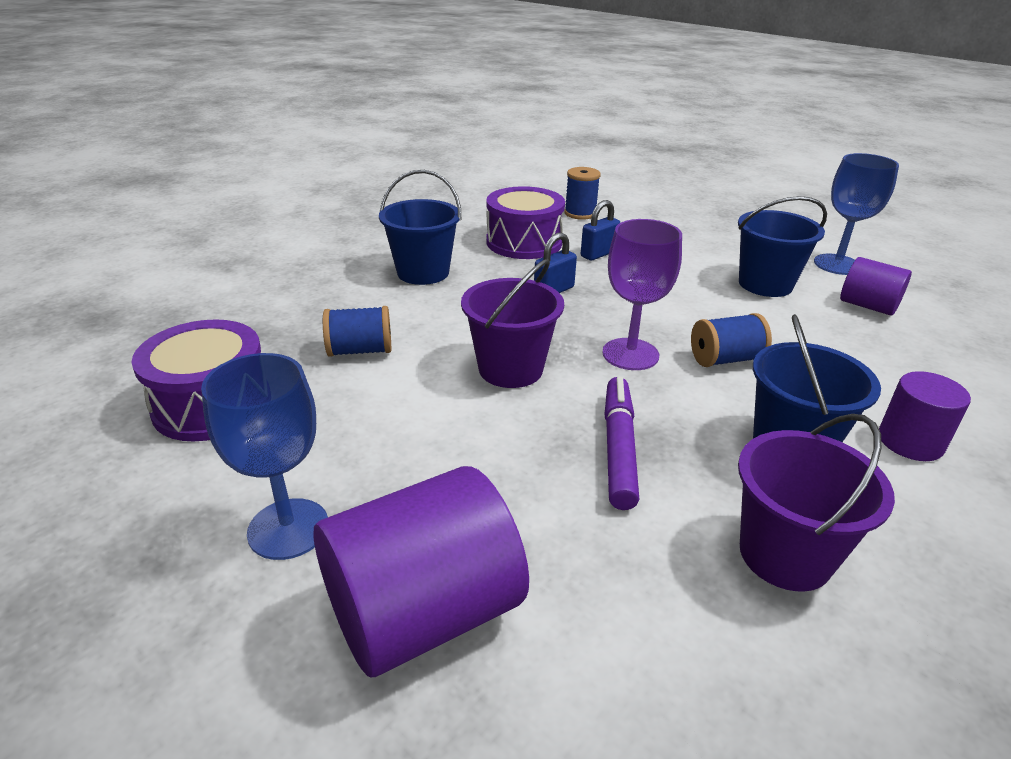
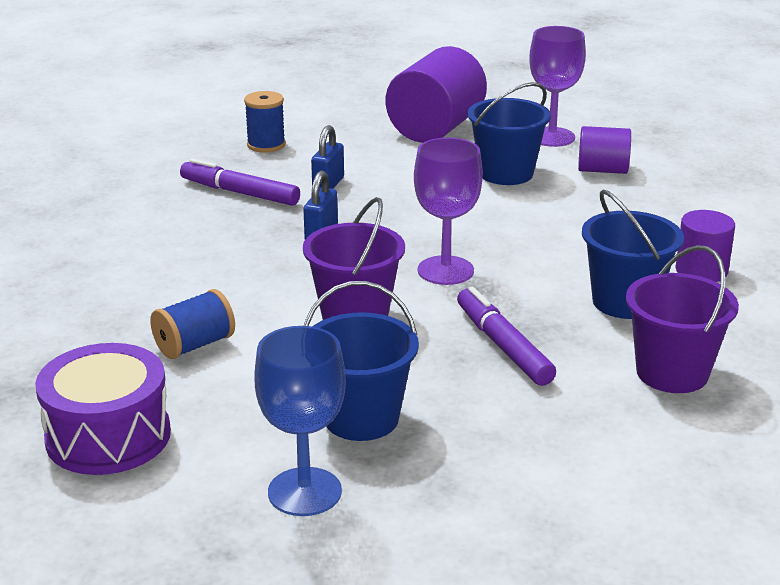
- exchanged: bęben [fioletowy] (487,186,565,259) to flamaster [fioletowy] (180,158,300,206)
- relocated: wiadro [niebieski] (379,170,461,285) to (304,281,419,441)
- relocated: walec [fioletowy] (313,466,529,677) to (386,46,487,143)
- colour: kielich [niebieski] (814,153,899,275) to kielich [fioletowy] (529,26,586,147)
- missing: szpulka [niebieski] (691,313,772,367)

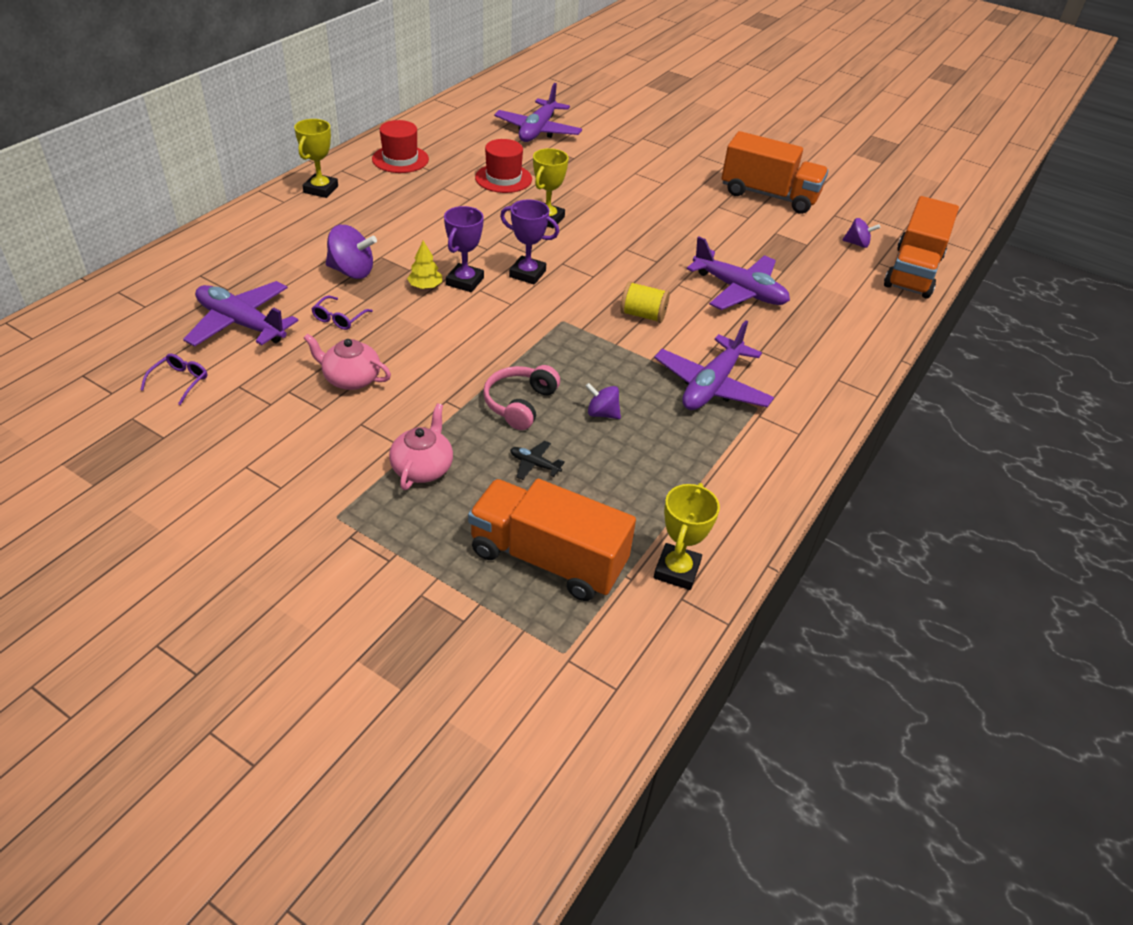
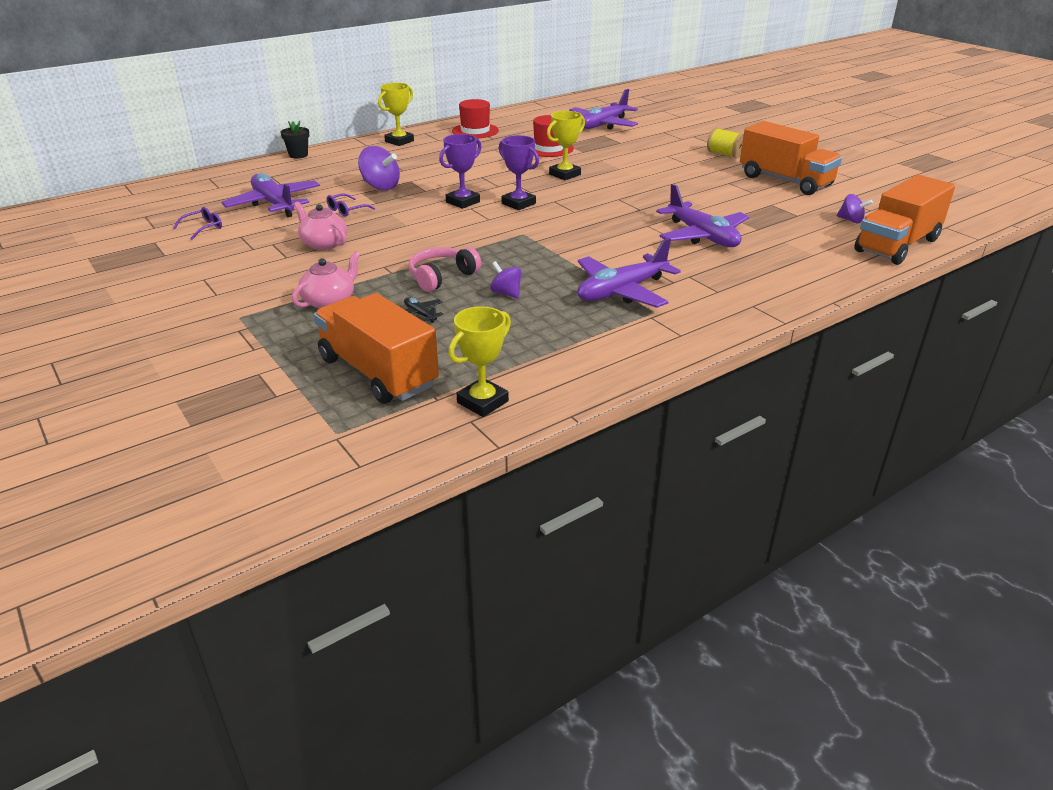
- appeared: doniczka [czarny] (280,121,309,159)
- relocated: szpulka [żółty] (620,281,670,323) to (707,128,744,158)
- missing: drzewko [żółty] (407,241,442,289)

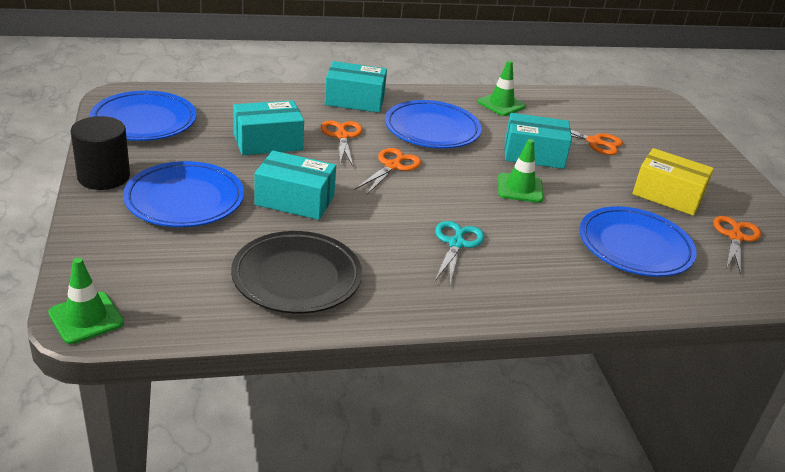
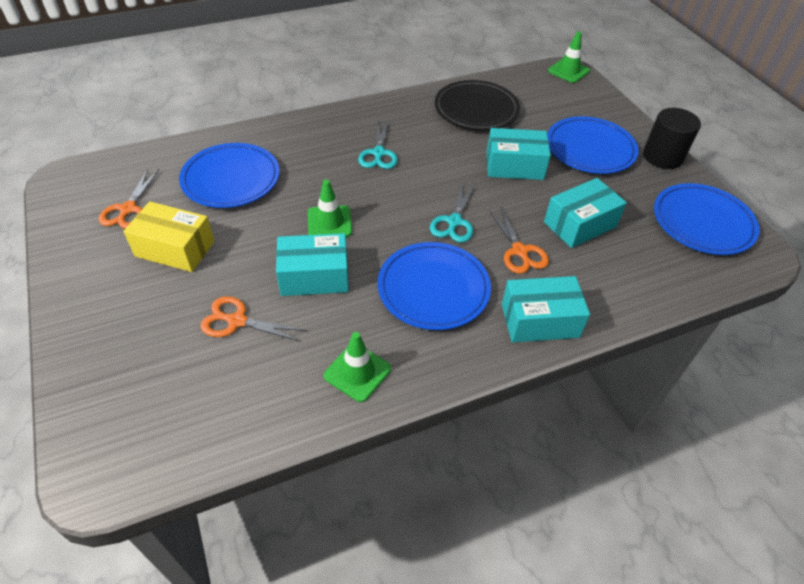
- colour: nożyczki [pomarańczowy] (355,148,421,194) to nożyczki [turkusowy] (430,183,475,242)

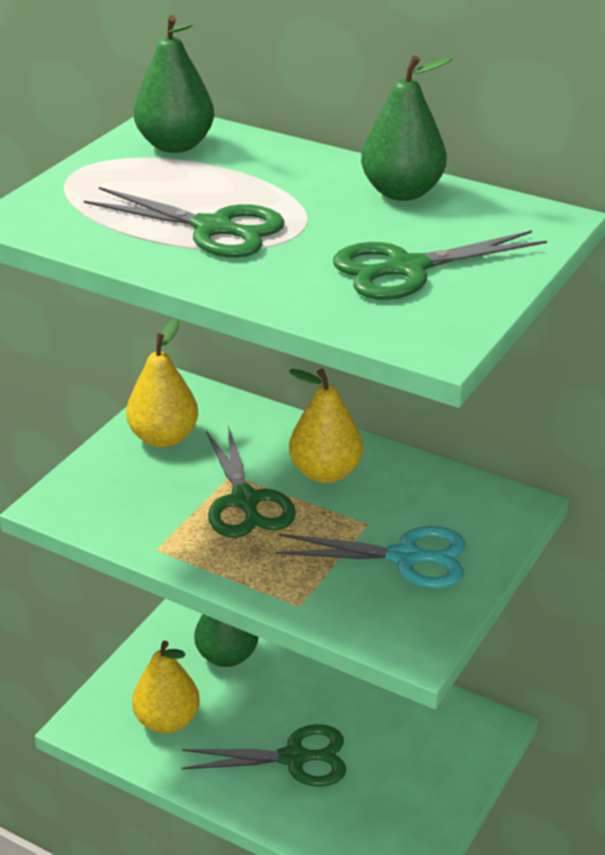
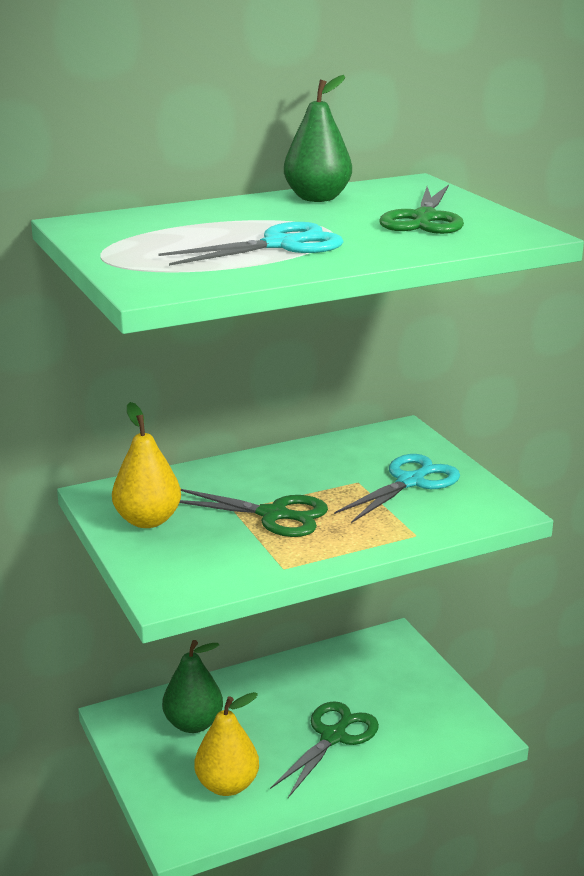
- colour: nożyczki [zielony] (84,187,285,258) to nożyczki [turkusowy] (159,222,344,266)
- missing: gruszka [zielony] (134,15,214,153)
- missing: gruszka [żółty] (289,369,363,483)

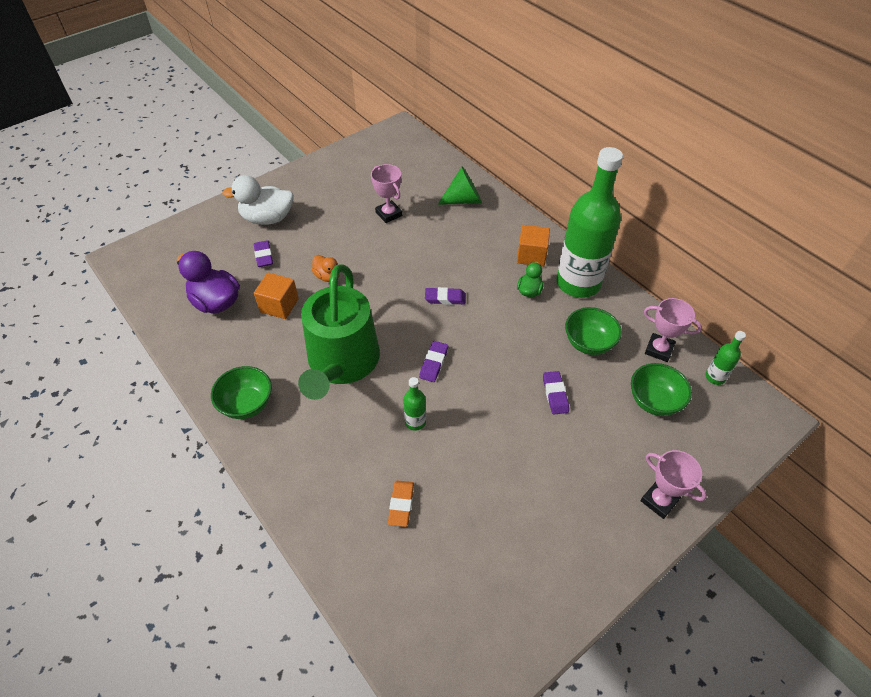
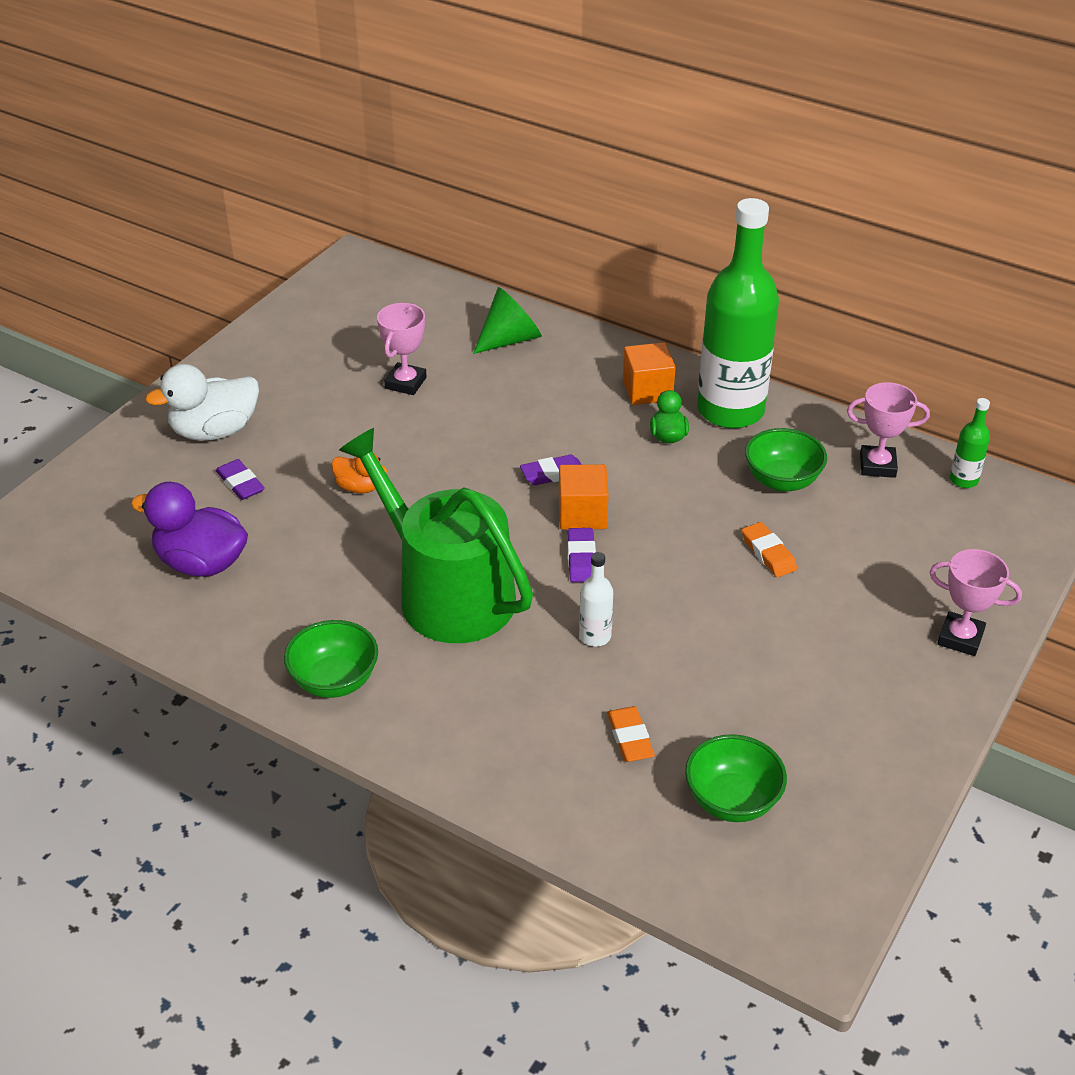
- spun: konewka [zielony] (298,264,380,400) = (339,428,533,643) 150 degrees clockwise
- spun: puchar [różowy] (371,164,402,223) = (377,303,427,395) 75 degrees clockwise
- relocated: sześcian [pomarańczowy] (254,273,299,319) to (559,464,609,530)
- colour: butelka [zielony] (403,377,426,431) to butelka [biały] (579,552,613,647)
- relocated: miska [zielony] (631,363,692,416) to (685,734,787,822)
- colour: gumka do mazania [fioletowy] (543,371,569,415) to gumka do mazania [pomarańczowy] (742,522,797,577)

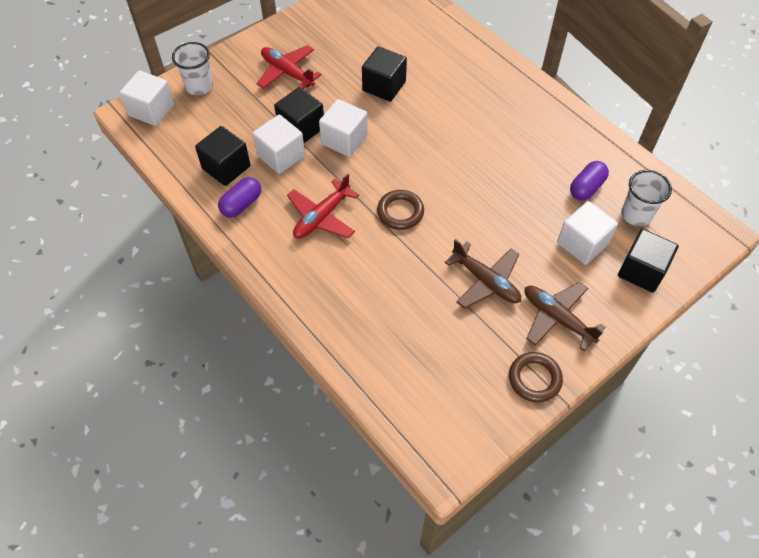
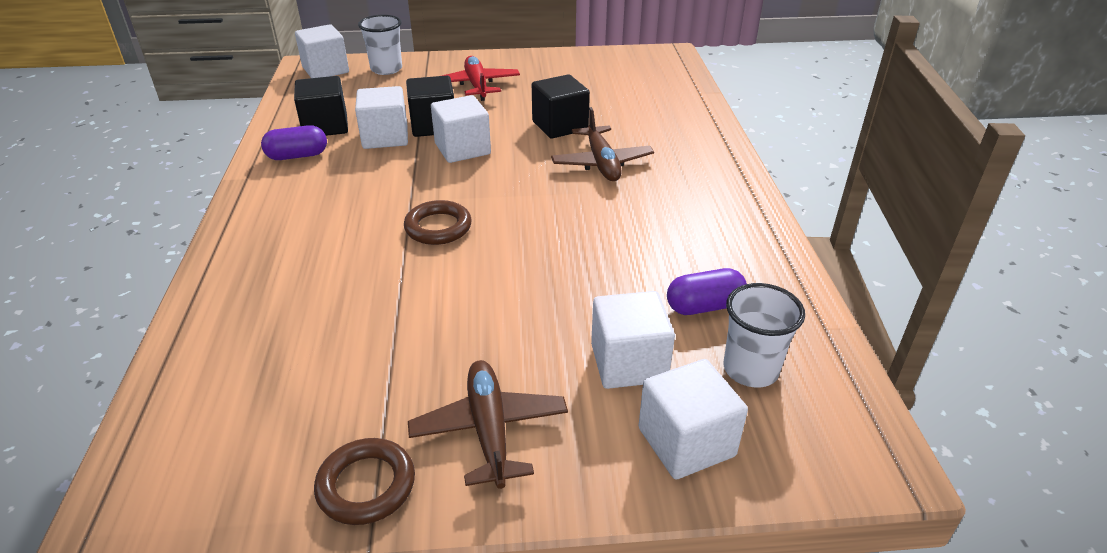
- relocated: samolot [brązowy] (445,239,521,309) to (551,107,654,181)
- colour: sześcian [czarny] (618,229,679,293) to sześcian [biały] (638,359,748,479)
- missing: samolot [czerwony] (287,174,359,239)

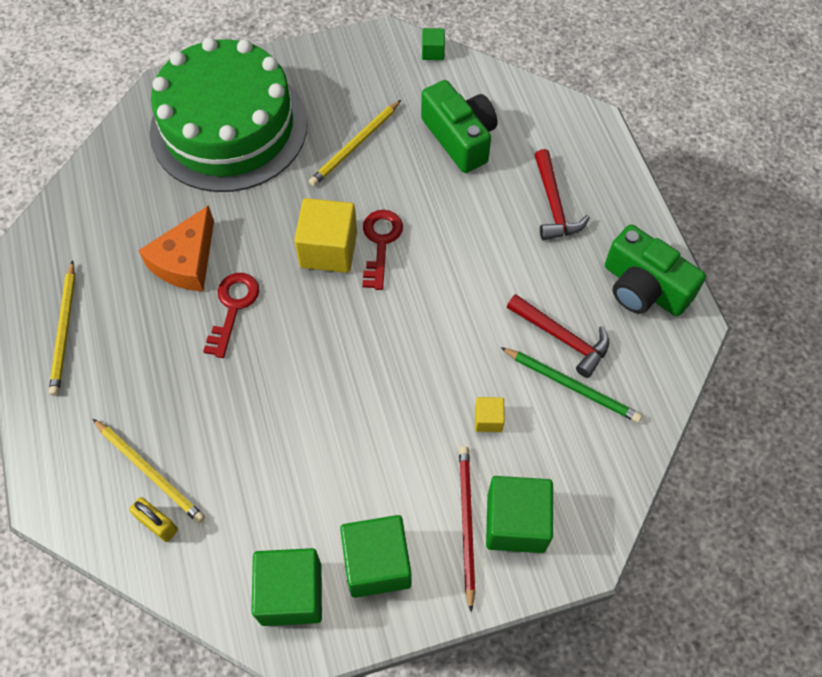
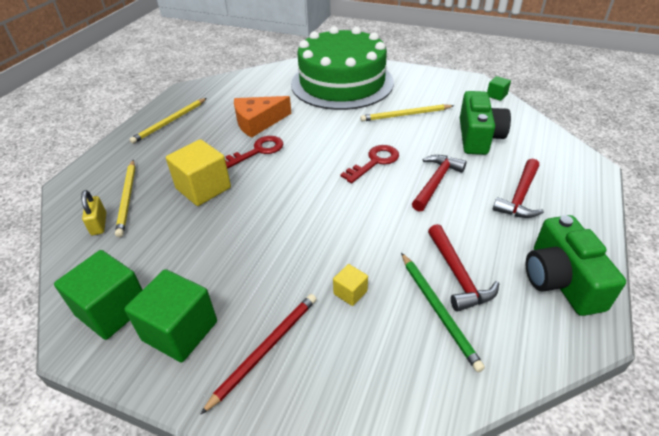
- relocated: sześcian [żółty] (294,198,357,273) to (166,139,231,206)
- appeared: młotek [czerwony] (412,155,466,212)
- missing: sześcian [zielony] (486,476,553,553)

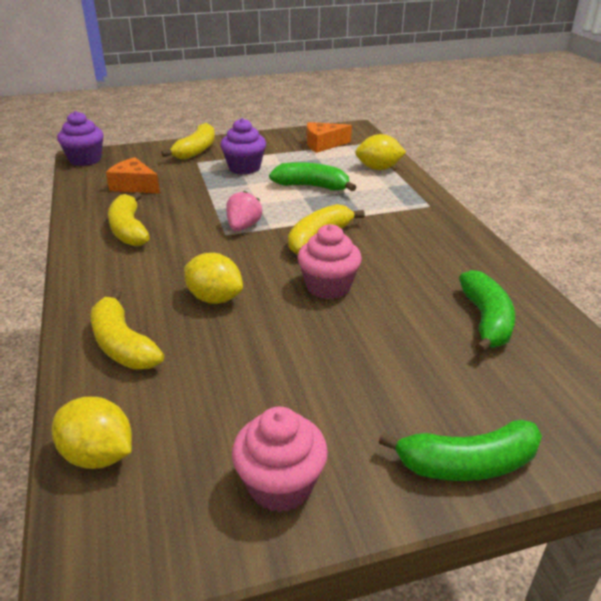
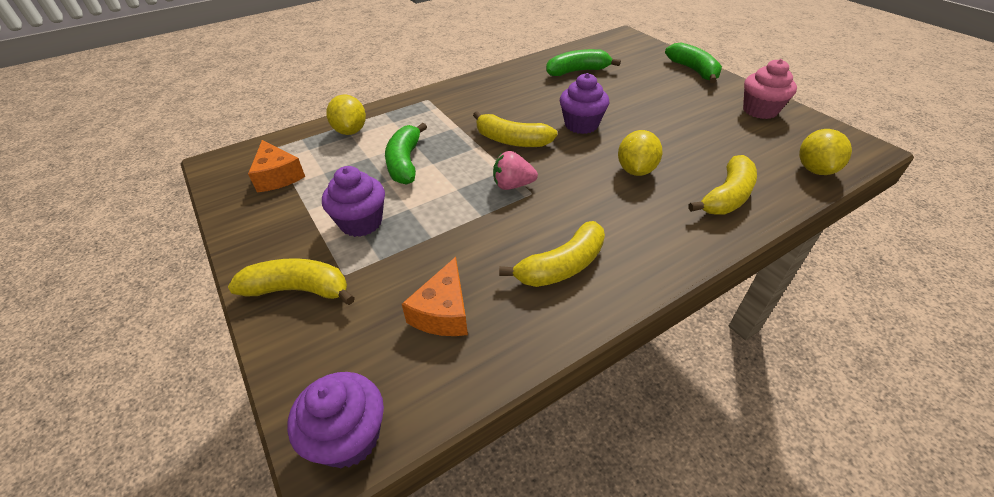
- colour: muffinka [różowy] (297,224,362,299) to muffinka [fioletowy] (560,73,609,134)

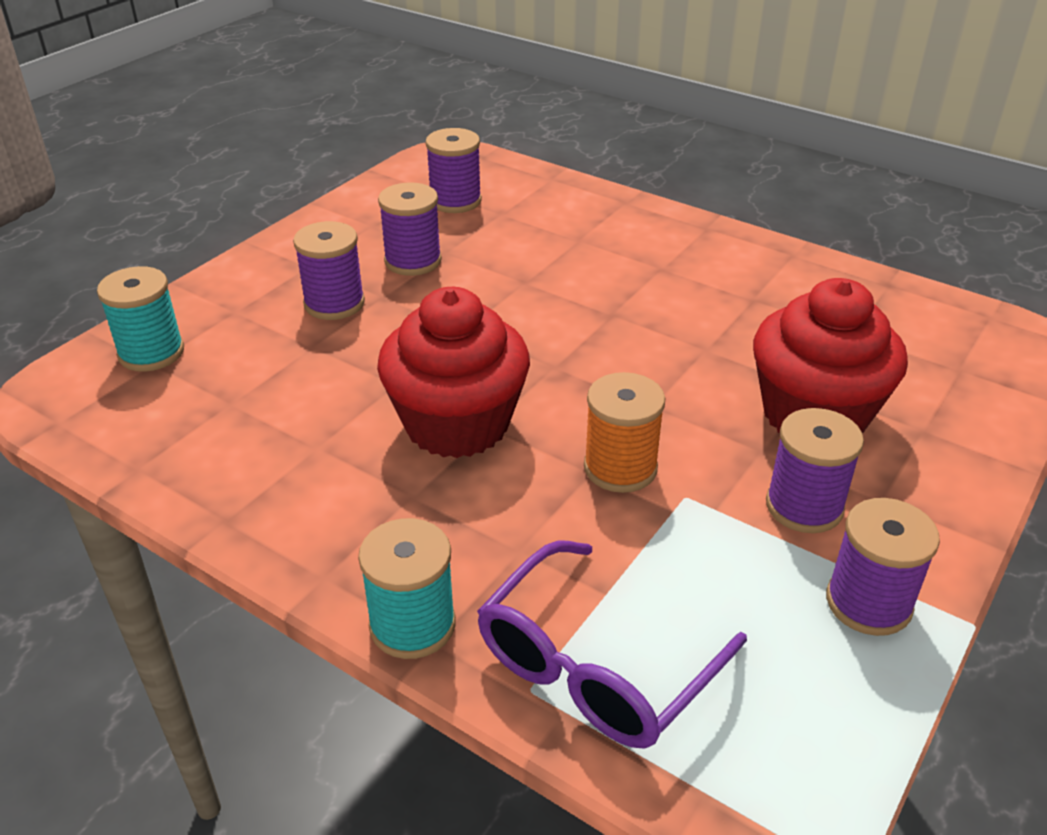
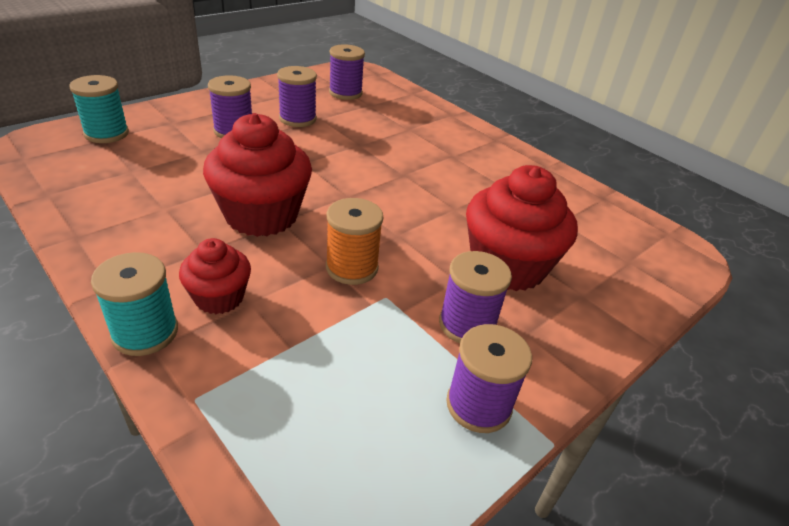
- appeared: muffinka [czerwony] (179,238,251,314)
- missing: okulary [fioletowy] (477,540,747,749)

